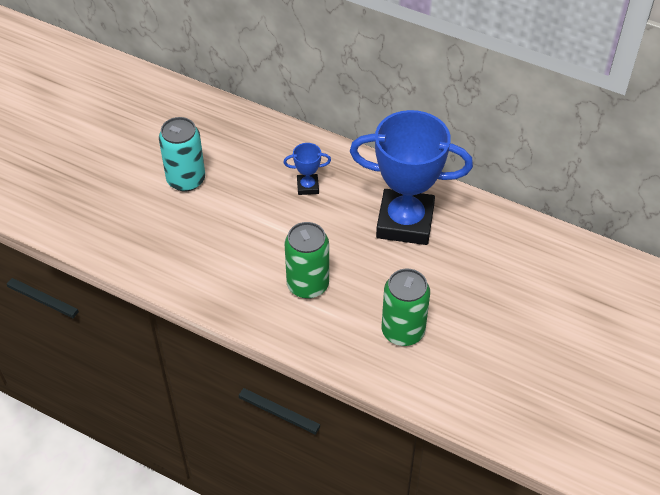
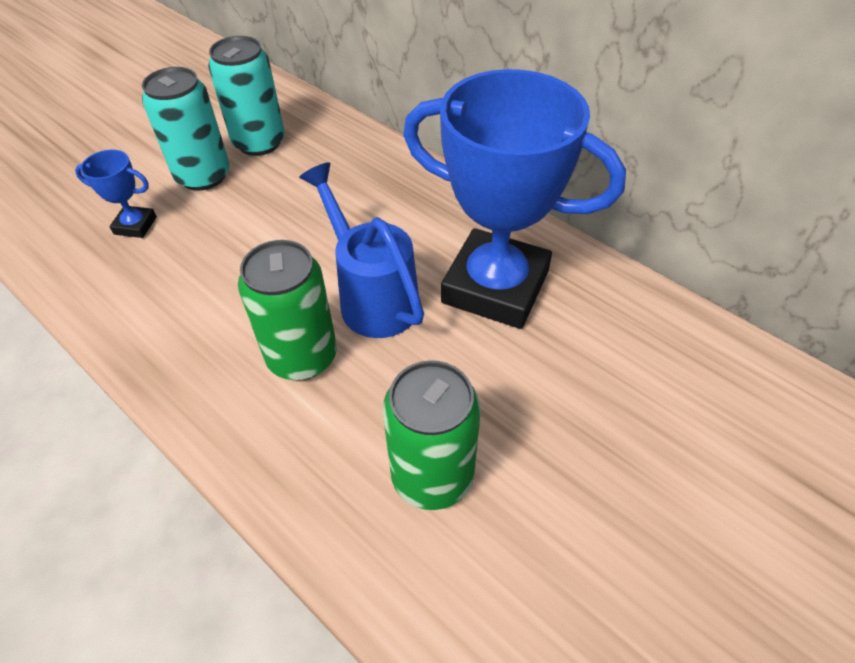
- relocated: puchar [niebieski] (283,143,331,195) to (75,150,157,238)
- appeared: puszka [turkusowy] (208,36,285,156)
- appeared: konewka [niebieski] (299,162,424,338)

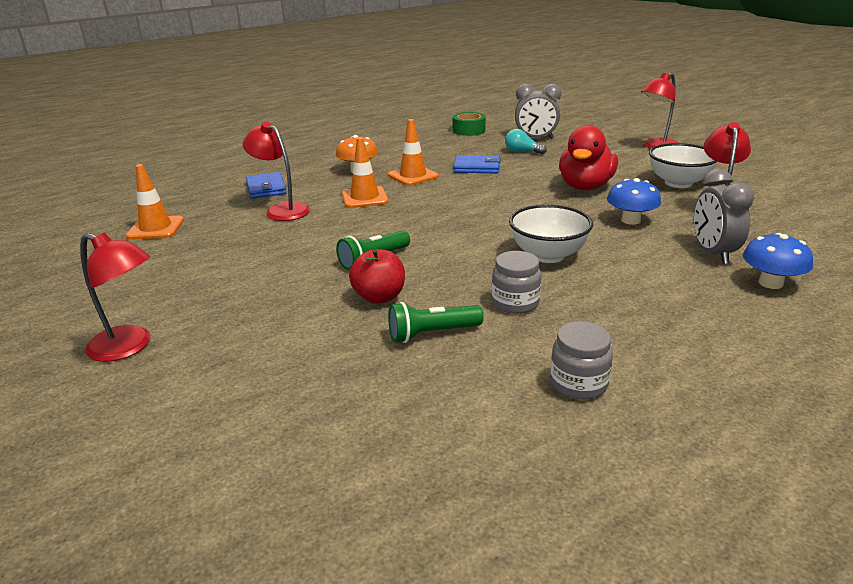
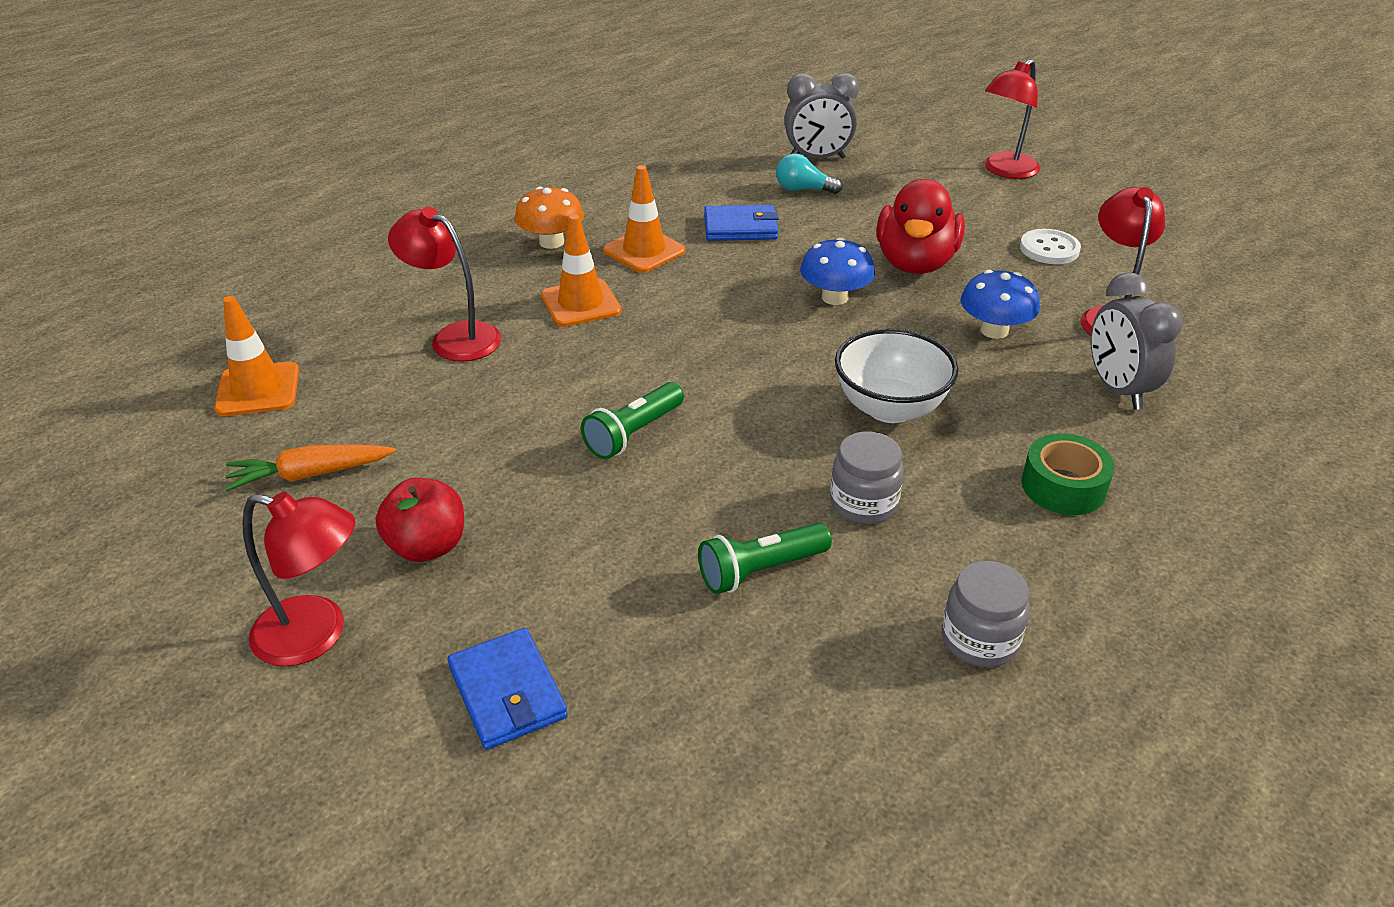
- appeared: marchewka [pomarańczowy] (225,444,396,491)
- relocated: jabłko [czerwony] (349,249,405,304) to (376,478,464,562)
- relocated: portfel [niebieski] (246,172,287,199) to (447,628,568,750)
- relocated: grzyb [niebieski] (743,233,813,289) to (800,237,875,305)
- exchanged: miska [biały] (649,143,717,188) to guzik [biały] (1020,229,1081,264)
- relocated: taśma klejąca [zielony] (453,112,486,136) to (1022,433,1115,515)

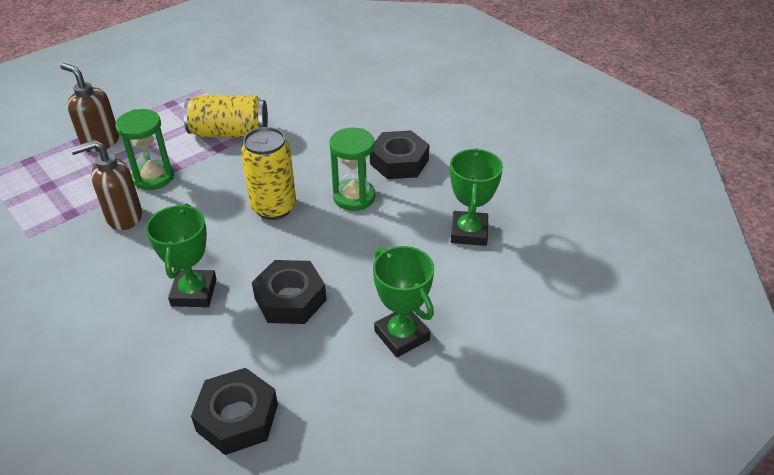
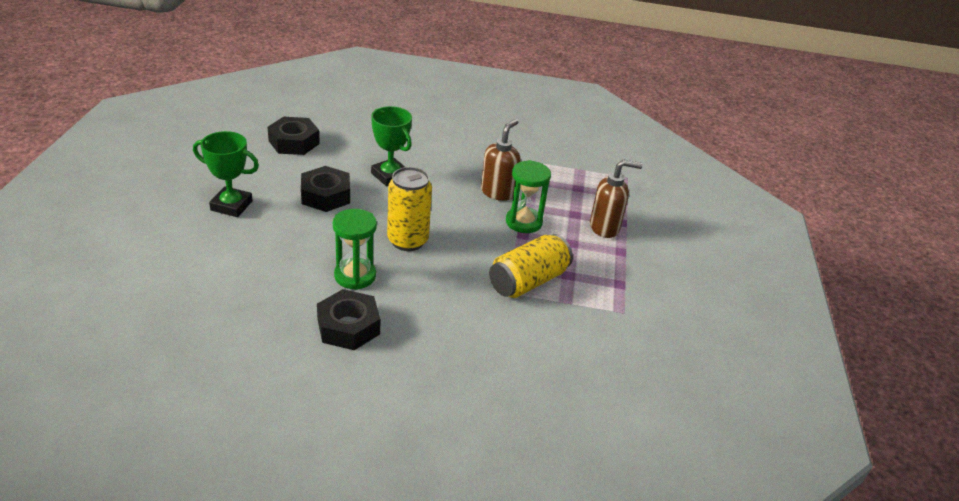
- missing: puchar [zielony] (450,148,503,246)

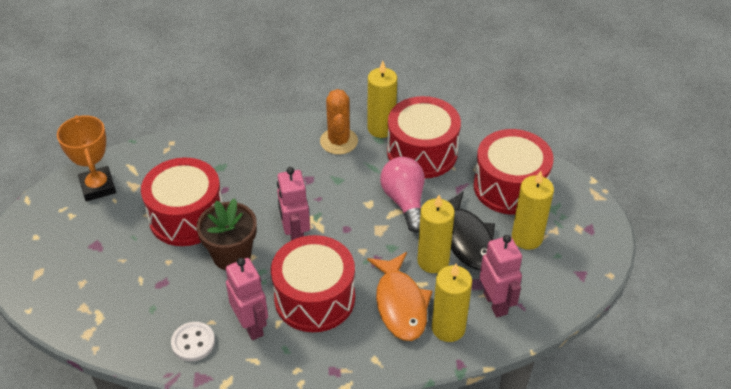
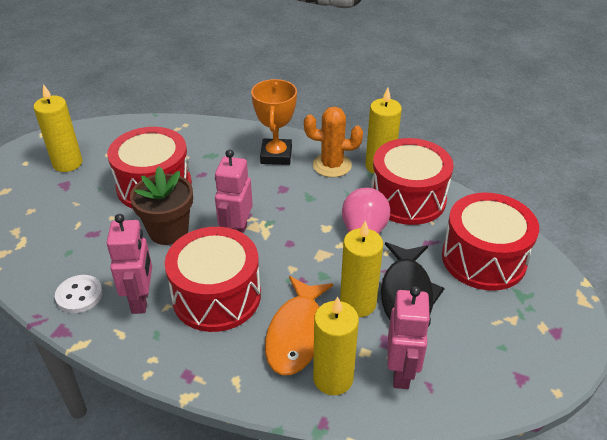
- relocated: świeca [żółty] (512,171,554,250) to (34,84,82,172)
- relocated: puchar [pomarańczowy] (57,115,116,201) to (251,79,297,165)
- spun: kaktus [pomarańczowy] (320,89,358,155) = (304,107,363,177) 75 degrees clockwise

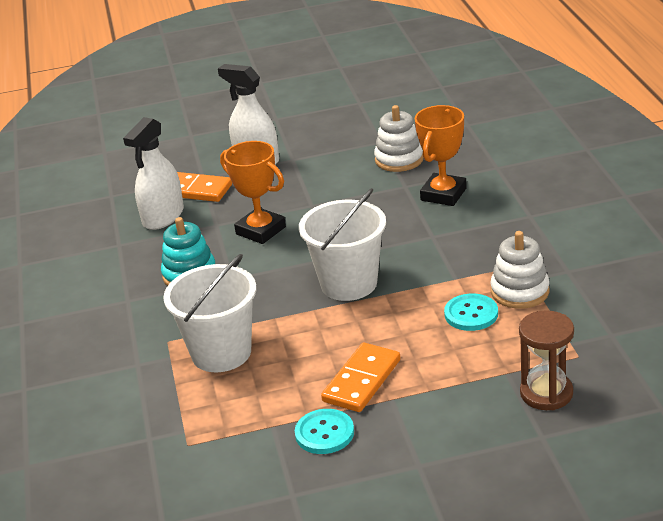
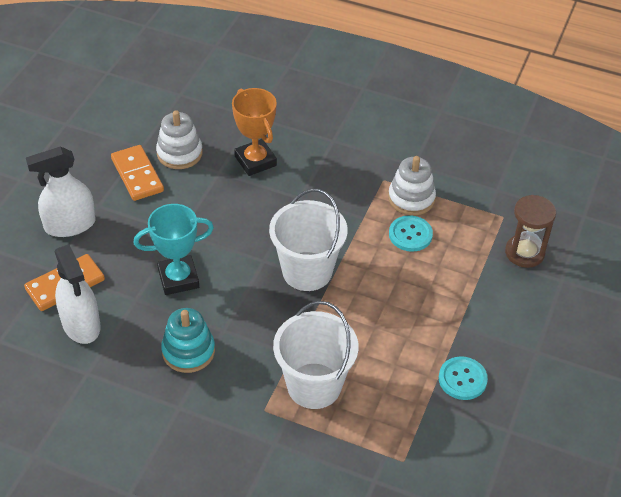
- relocated: kostka domina [pomarańczowy] (321,343,400,412) to (111,145,164,201)
- colour: puchar [pomarańczowy] (220,141,286,244) to puchar [turkusowy] (134,204,214,295)

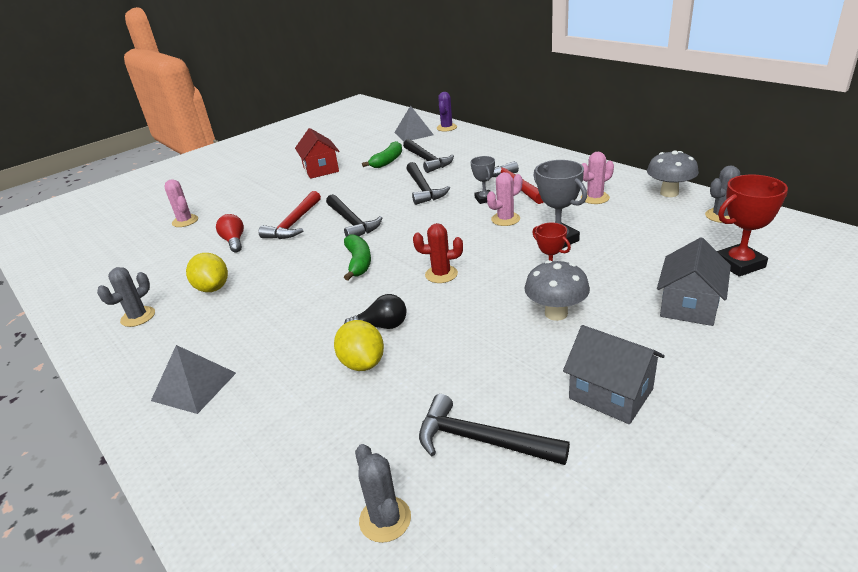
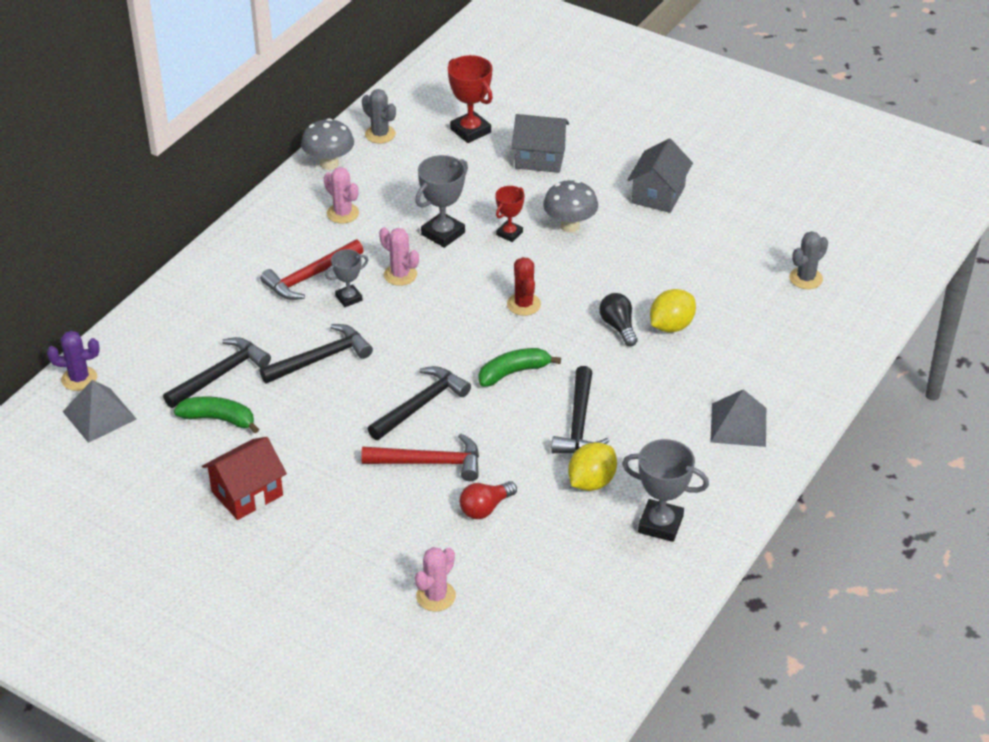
- relocated: młotek [czarny] (419,394,570,465) to (551,366,609,453)
- exchanged: kaktus [szary] (97,267,155,327) to puchar [szary] (622,439,709,542)

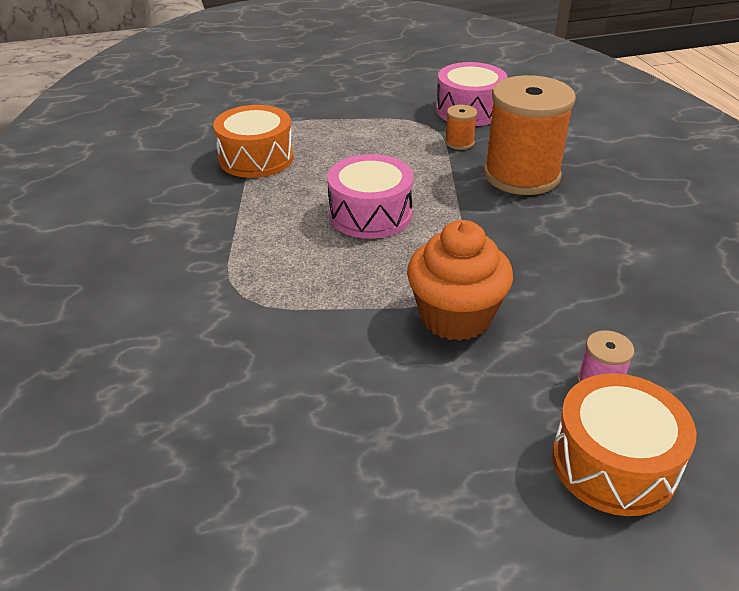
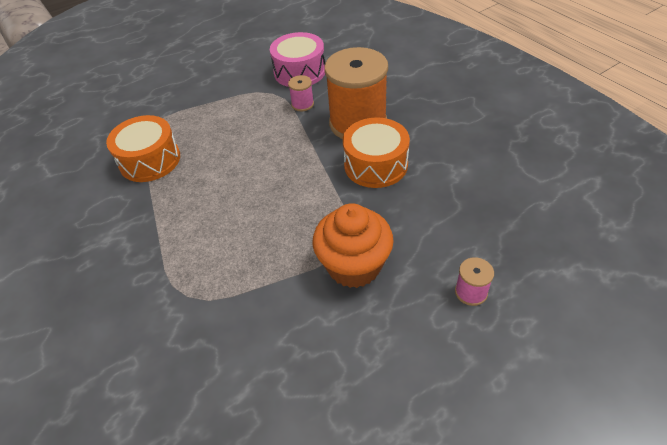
- colour: szpulka [pomarańczowy] (445,105,477,150) to szpulka [różowy] (288,75,314,111)
- relocated: bęben [pomarańczowy] (552,373,696,516) to (343,117,410,188)
- missing: bęben [różowy] (327,154,414,239)

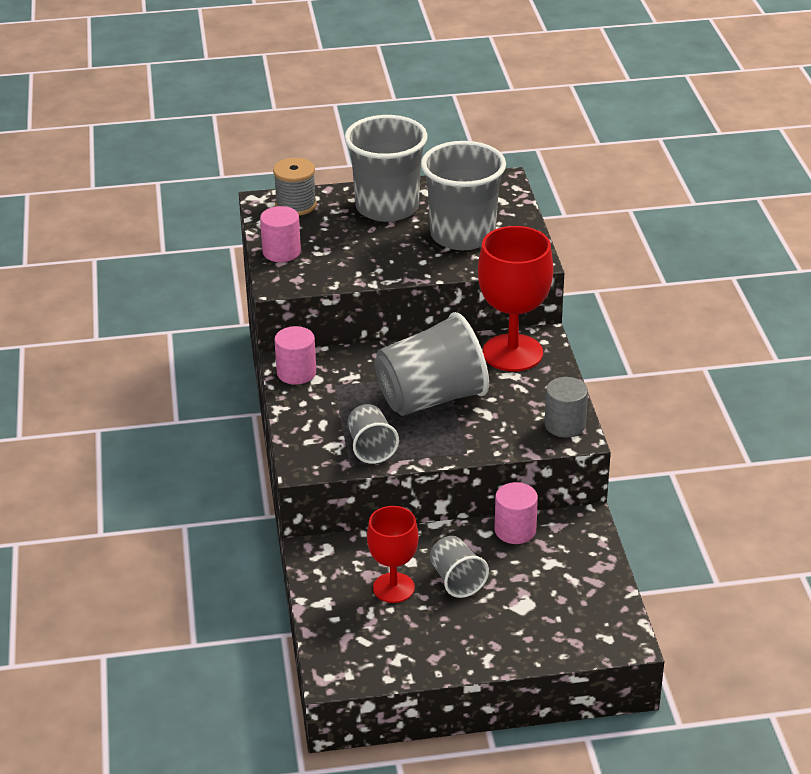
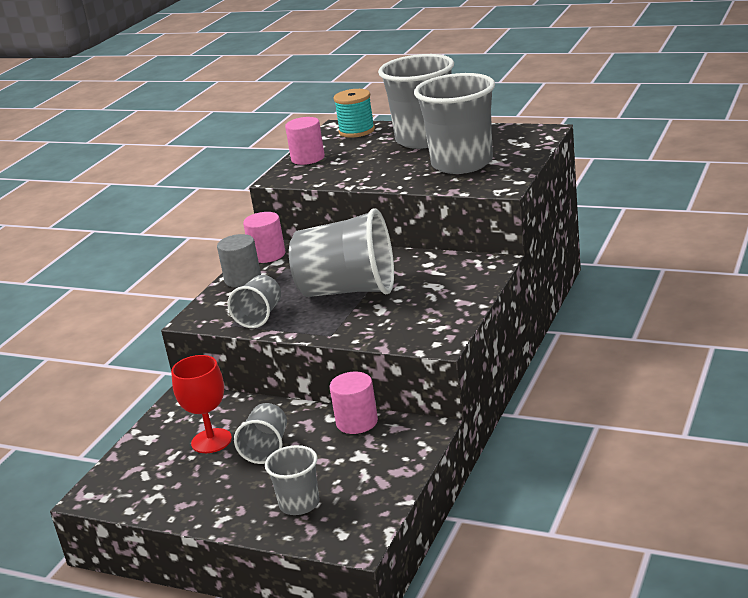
- relocated: walec [szary] (545,377,588,438) to (217,234,261,287)
- appeared: szklanka [szary] (265,445,319,515)
- colour: szpulka [szary] (273,158,317,216) to szpulka [turkusowy] (333,89,375,138)
- missing: kielich [czerwony] (478,226,553,371)

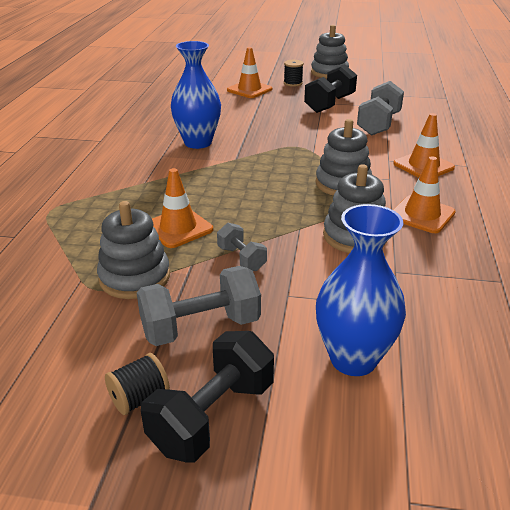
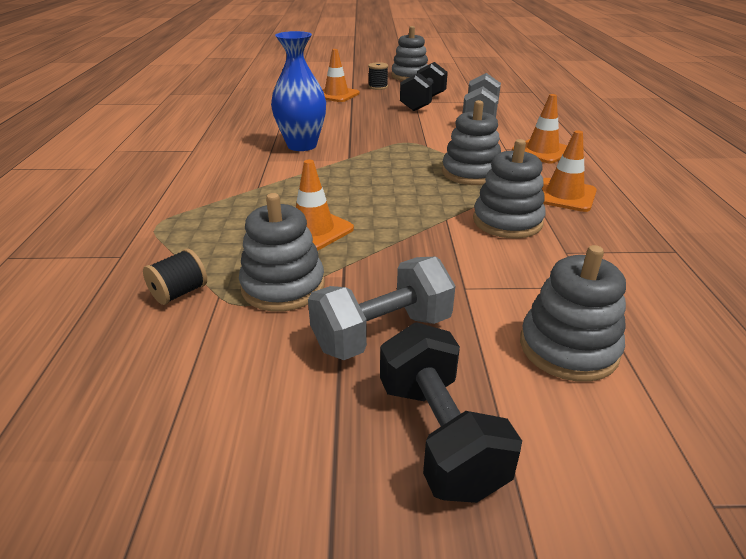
- relocated: szpulka [czarny] (105,353,170,415) to (143,249,207,305)
- spun: hantel [czarny] (141,331,274,462) = (380,322,522,503) 45 degrees counterclockwise
- exchanged: wazon [niebieski] (316,204,406,376) to zabawka nakładanka [szary] (520,245,626,382)
- missing: hantel [szary] (217,223,267,271)

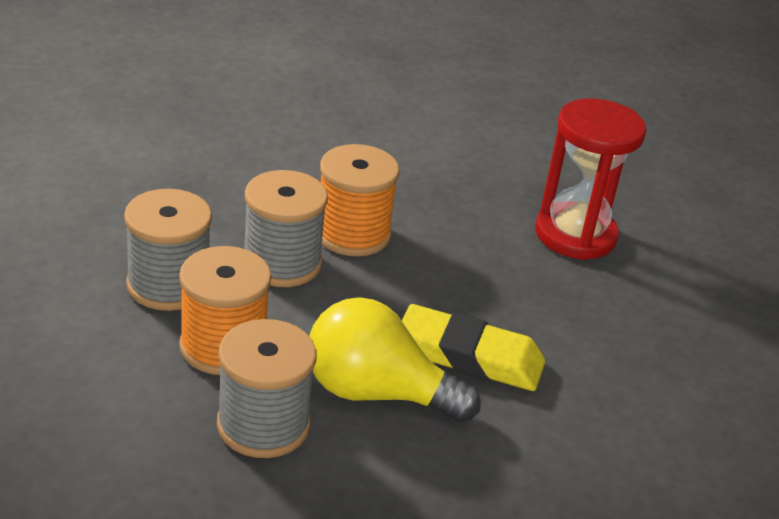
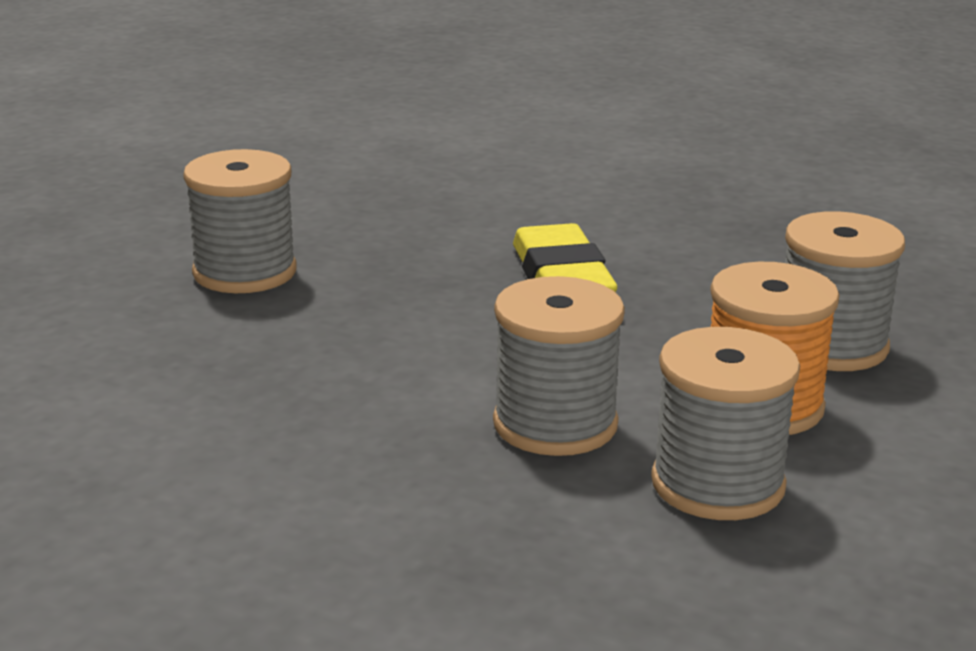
- exchanged: klepsydra [czerwony] (535,98,647,260) to szpulka [szary] (183,149,297,293)
- missing: żarówka [żółty] (309,297,481,423)
- missing: szpulka [pomarańczowy] (320,144,399,257)

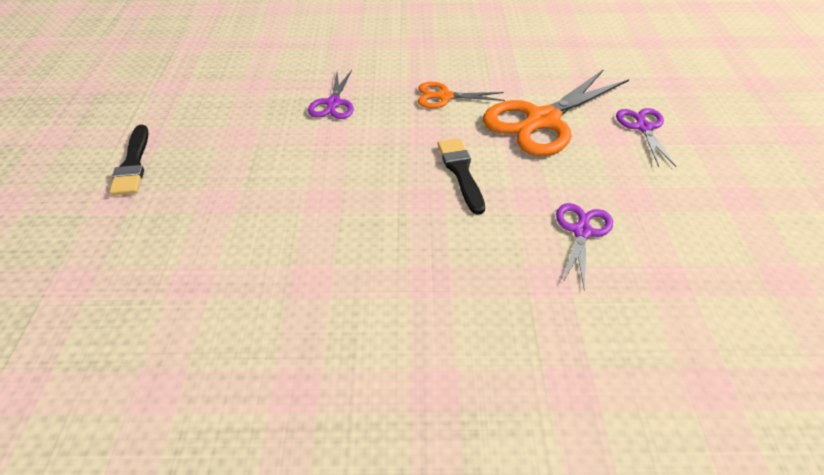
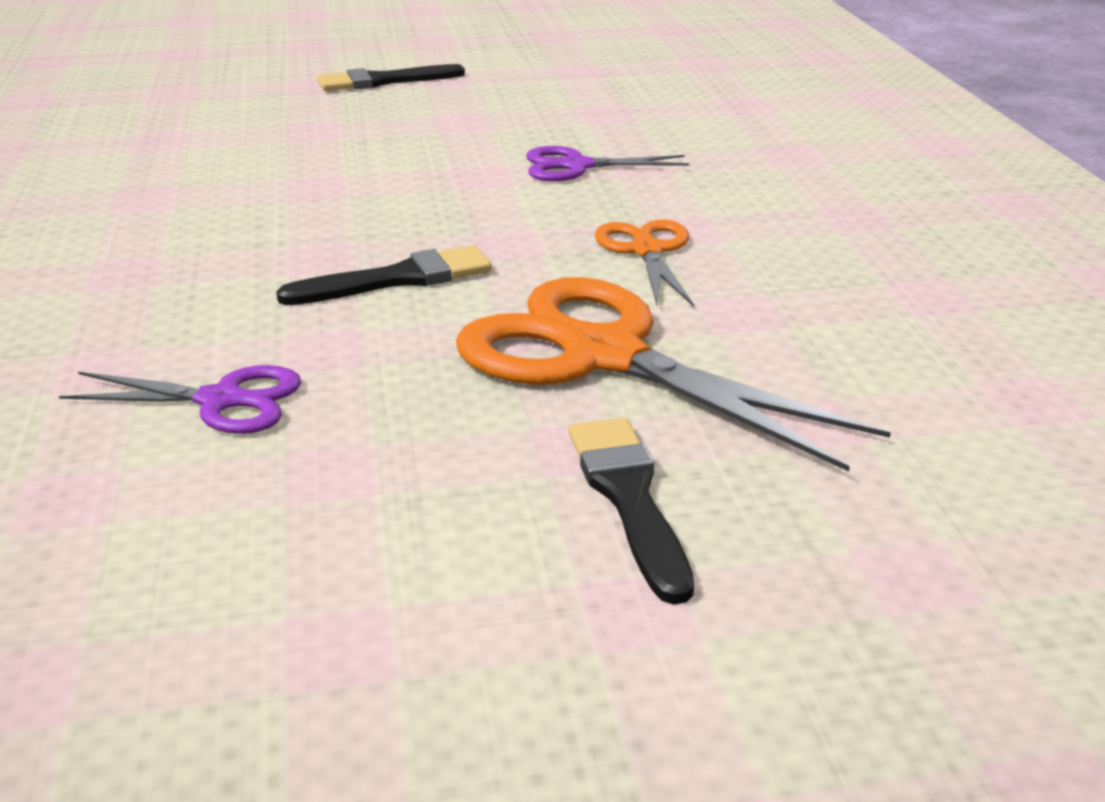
- exchanged: nożyczki [fioletowy] (616,108,676,167) to pędzel [czarny] (569,418,694,605)

